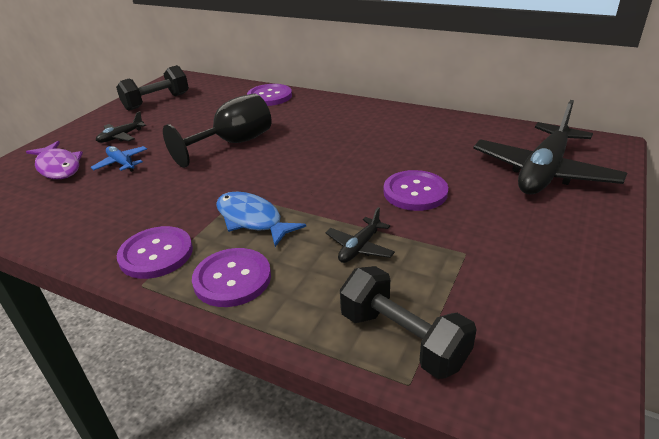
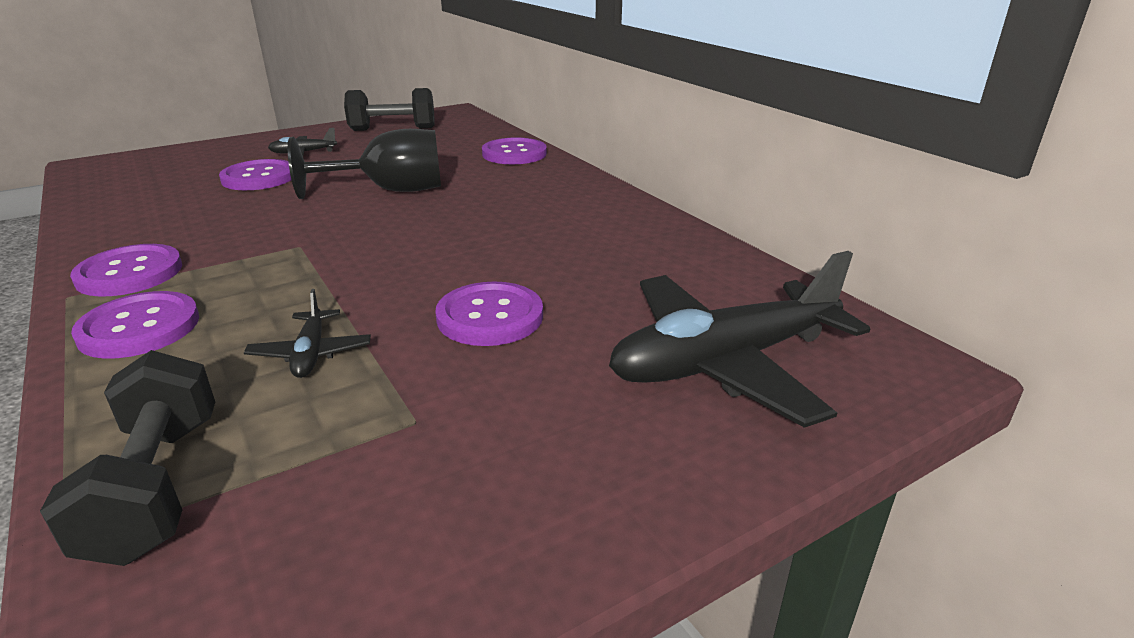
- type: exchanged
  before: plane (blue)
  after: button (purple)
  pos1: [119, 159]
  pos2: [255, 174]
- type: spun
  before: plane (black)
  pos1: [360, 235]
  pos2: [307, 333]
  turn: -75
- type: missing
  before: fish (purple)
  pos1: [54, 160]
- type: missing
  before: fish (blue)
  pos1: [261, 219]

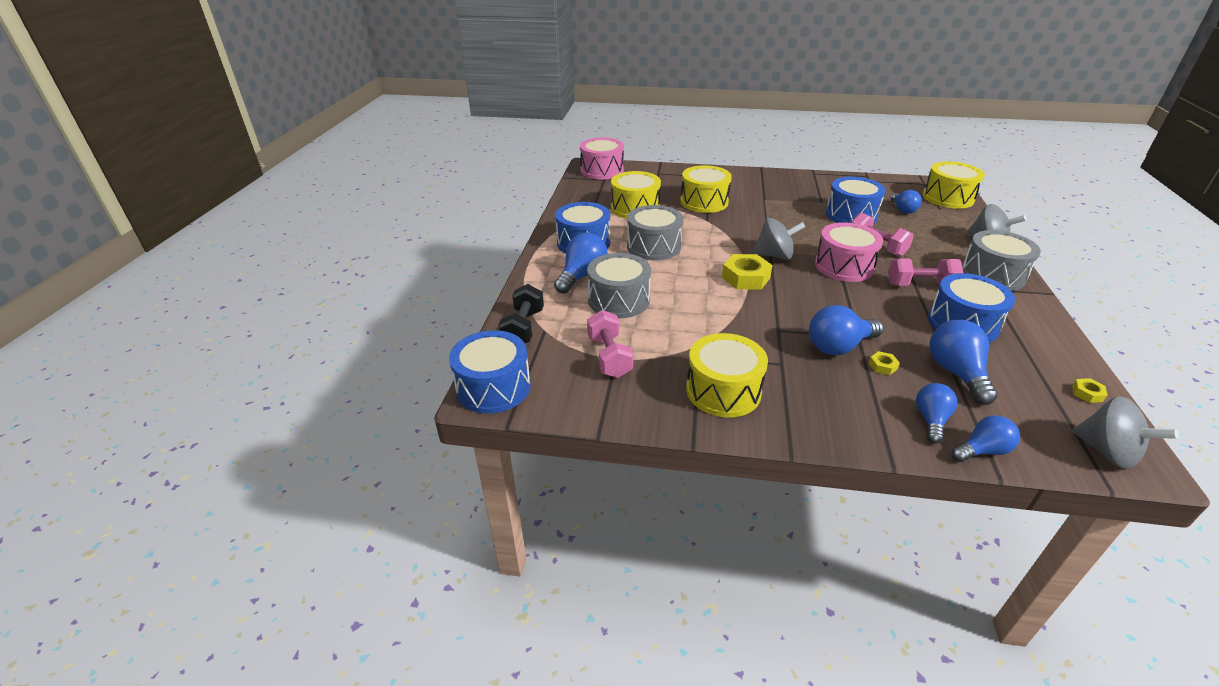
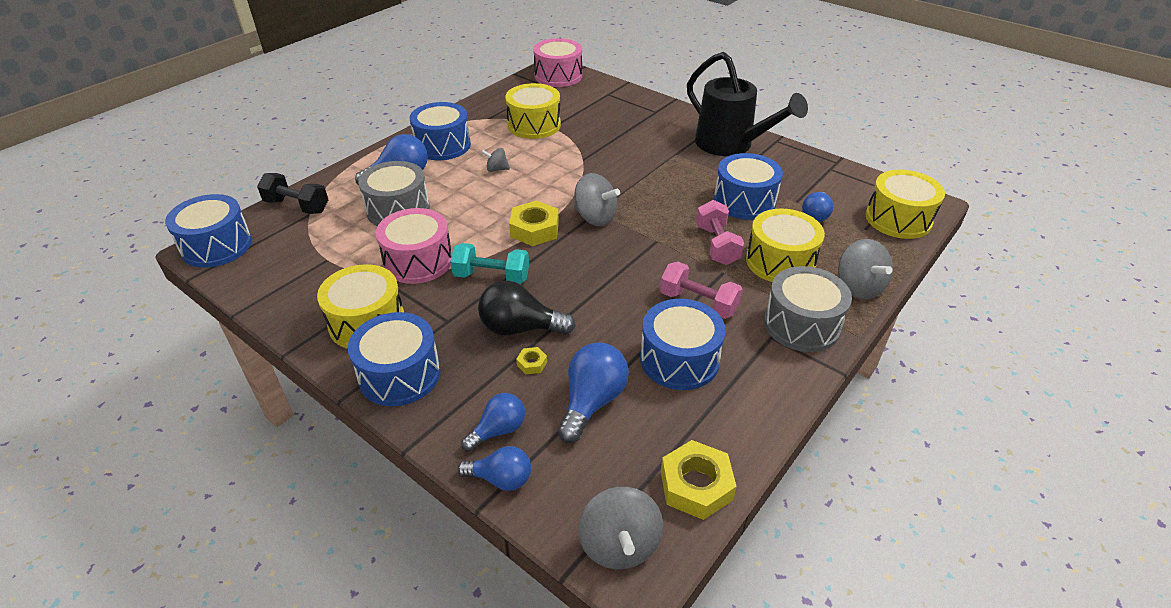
- type: spun
  before: dumbbell (black)
  pos1: [521, 313]
  pos2: [292, 193]
  turn: 75
- type: appeared
  after: drum (blue)
  pos2: [394, 359]
- type: relocated
  before: drum (pink)
  pos1: [849, 252]
  pos2: [414, 246]
- type: appeared
  after: dumbbell (turquoise)
  pos2: [489, 263]
- type: colour
  before: light bulb (blue)
  after: light bulb (black)
  pos1: [846, 330]
  pos2: [527, 308]
- type: exchanged
  before: drum (grey)
  after: spinning top (grey)
  pos1: [655, 232]
  pos2: [495, 160]
- type: size
  before: nut (yellow)
  pos1: [1089, 390]
  pos2: [699, 480]
  scale: 2.14
- type: appeared
  after: watering can (black)
  pos2: [747, 104]
- type: relocated
  before: drum (yellow)
  pos1: [706, 189]
  pos2: [785, 245]
- type: missing
  before: dumbbell (pink)
  pos1: [610, 344]

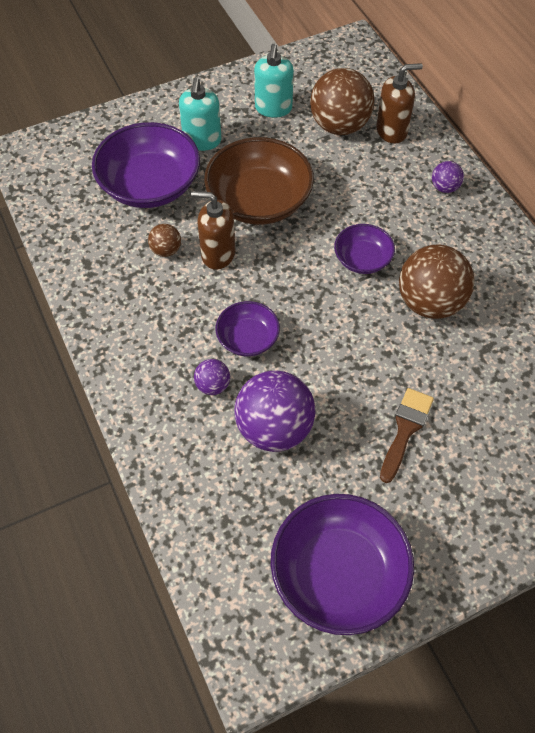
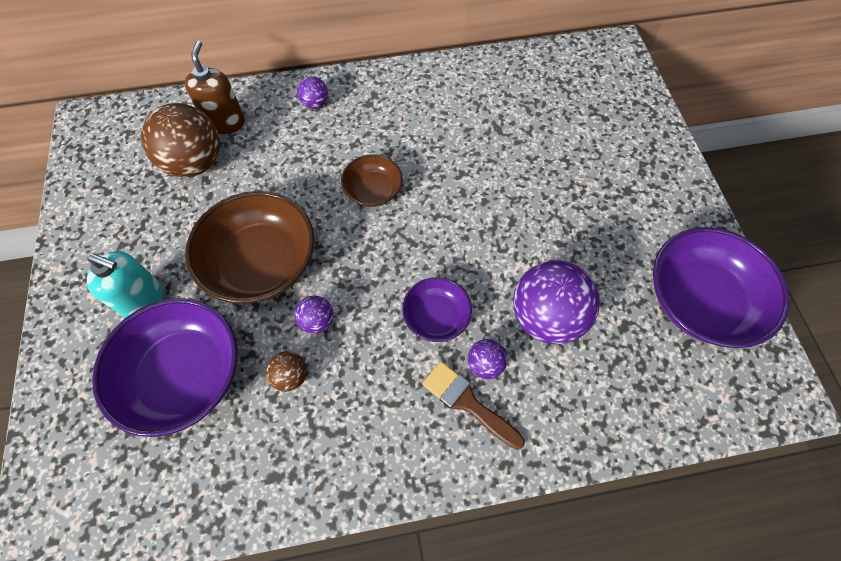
- type: exchanged
  before: soap dispenser (brown)
  after: ball (purple)
  pos1: [213, 230]
  pos2: [314, 315]
- type: colour
  before: bowl (purple)
  after: bowl (brown)
  pos1: [364, 249]
  pos2: [372, 180]
- type: relocated
  before: brush (brown)
  pos1: [407, 435]
  pos2: [473, 406]
- type: missing
  before: soap dispenser (turquoise)
  pos1: [274, 81]
- type: missing
  before: ball (brown)
  pos1: [436, 281]

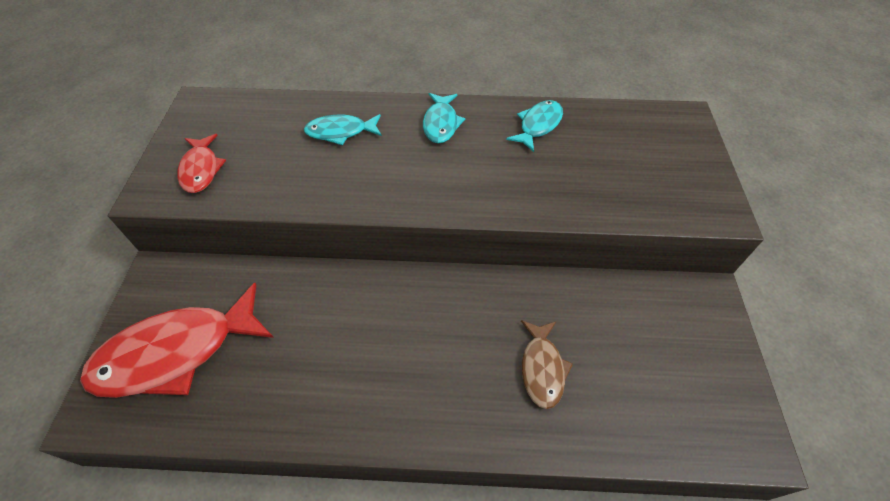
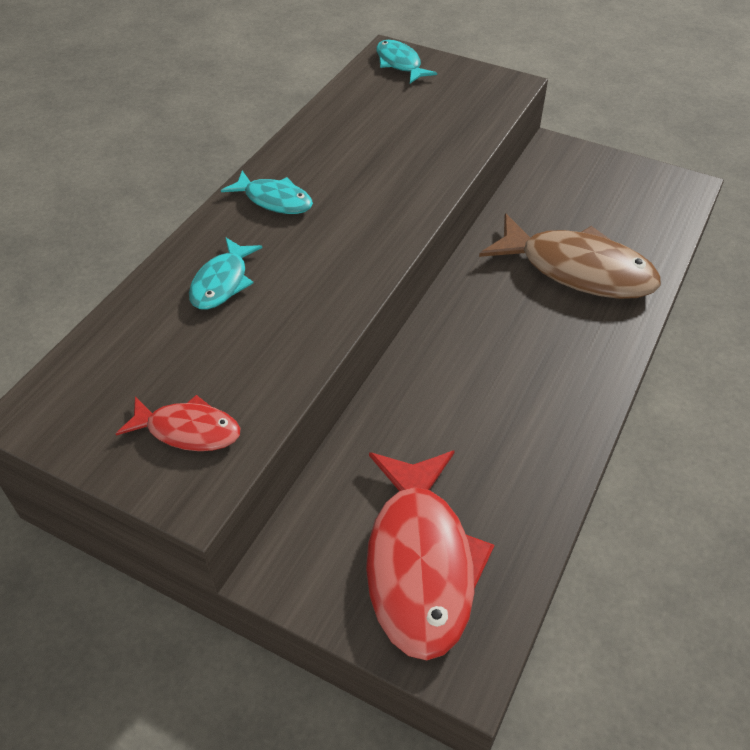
- type: relocated
  before: fish (turquoise)
  pos1: [534, 126]
  pos2: [406, 61]
- type: size
  before: fish (brown)
  pos1: [547, 364]
  pos2: [570, 256]
  scale: 1.91

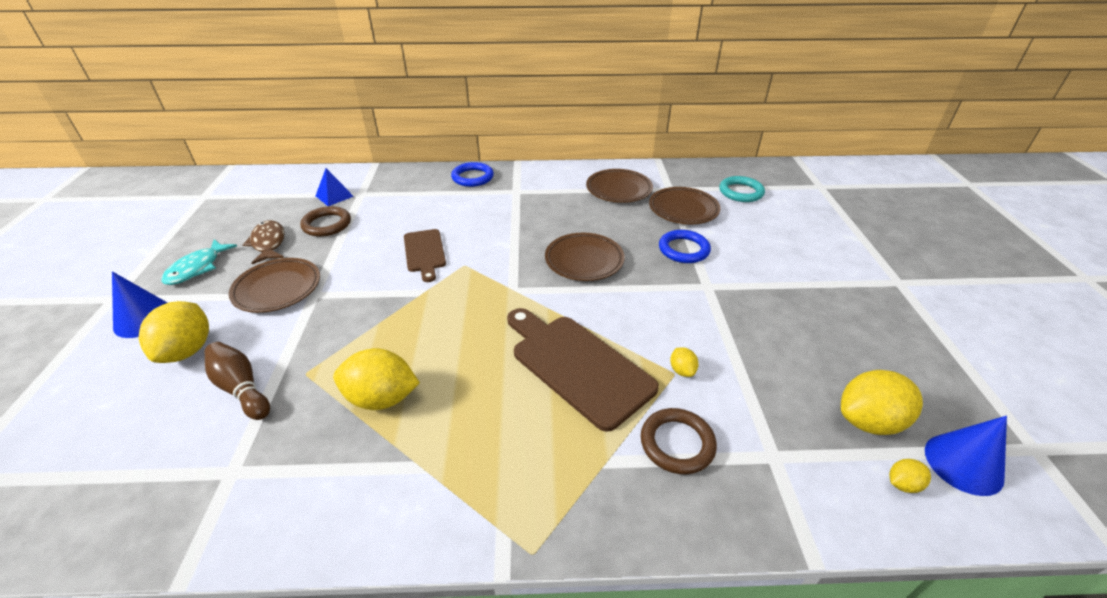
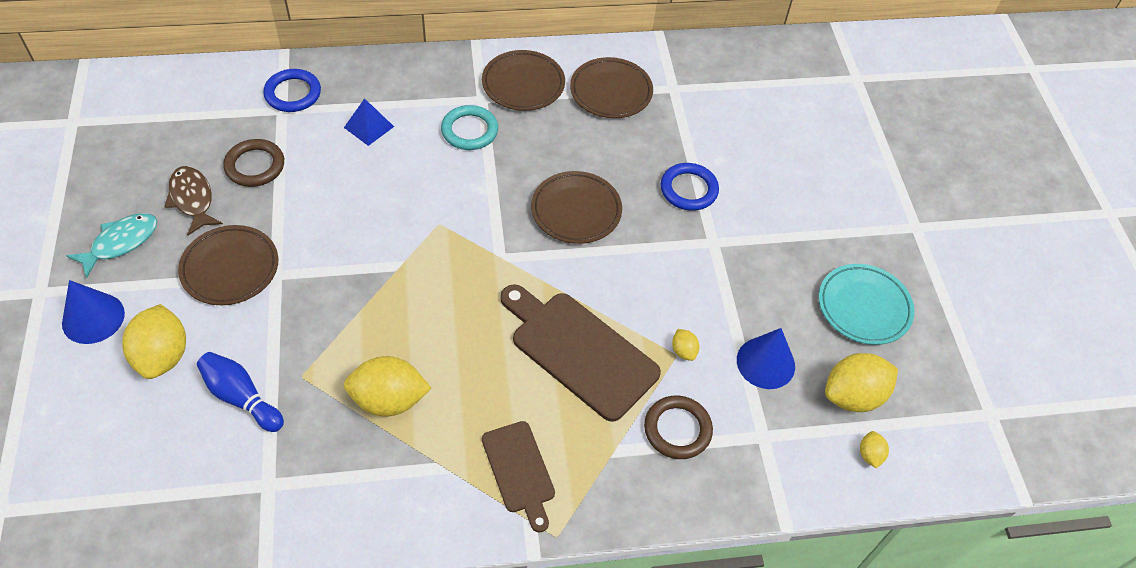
- type: spun
  before: fish (turquoise)
  pos1: [199, 262]
  pos2: [111, 245]
  turn: -150
- type: colour
  before: bowling pin (brown)
  after: bowling pin (blue)
  pos1: [237, 381]
  pos2: [240, 392]
- type: relocated
  before: ring (blue)
  pos1: [472, 174]
  pos2: [292, 90]
- type: relocated
  before: pyramid (blue)
  pos1: [335, 187]
  pos2: [369, 122]
- type: relocated
  before: ring (turquoise)
  pos1: [742, 189]
  pos2: [469, 127]
- type: relocated
  before: plate (brown)
  pos1: [685, 205]
  pos2: [523, 80]
- type: relocated
  before: cutting board (brown)
  pos1: [425, 255]
  pos2: [518, 476]
- type: relocated
  before: cone (blue)
  pos1: [966, 456]
  pos2: [766, 358]
- type: appeared
  after: plate (turquoise)
  pos2: [867, 304]
- type: spun
  before: lemon (yellow)
  pos1: [910, 476]
  pos2: [874, 449]
  turn: -60

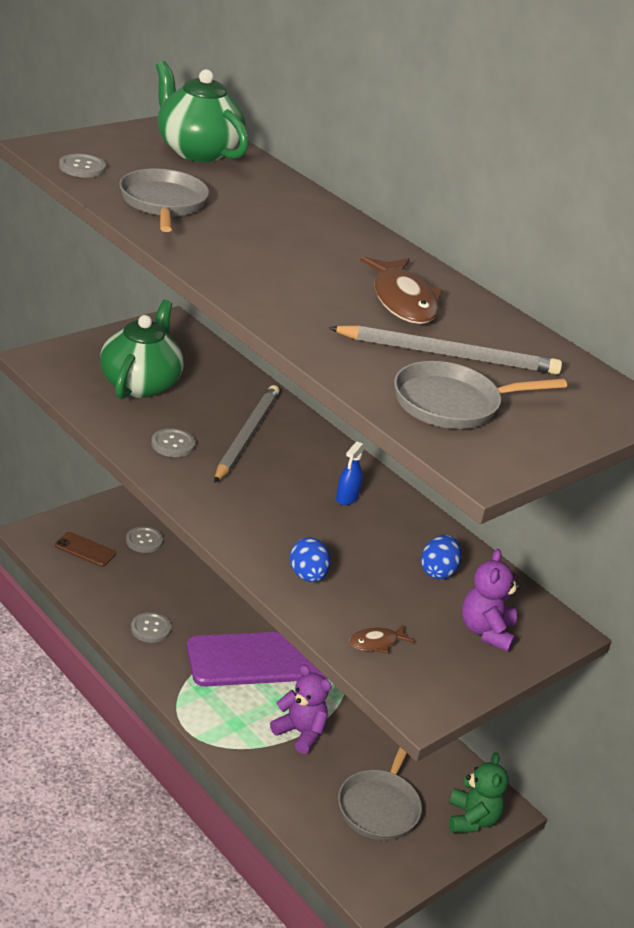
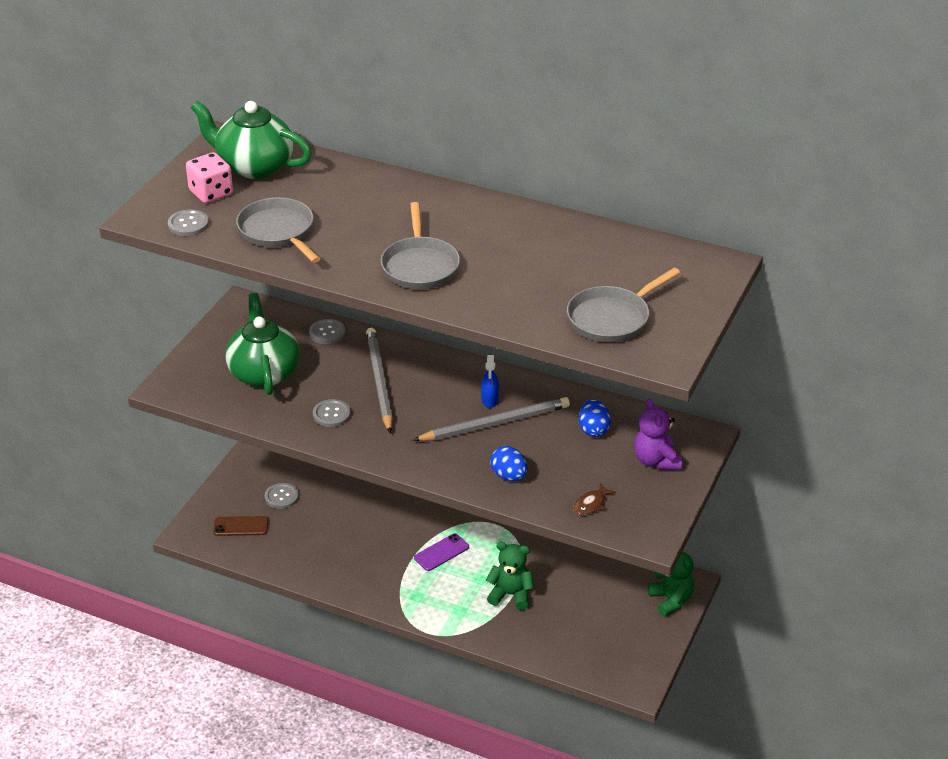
- type: appeared
  after: dice (pink)
  pos2: [209, 177]
- type: relocated
  before: button (grey)
  pos1: [151, 627]
  pos2: [327, 331]
- type: relocated
  before: pan (grey)
  pos1: [380, 793]
  pos2: [420, 245]
- type: relocated
  before: pencil (grey)
  pos1: [445, 350]
  pos2: [491, 419]
- type: size
  before: phone (purple)
  pos1: [257, 659]
  pos2: [441, 552]
  scale: 0.44
- type: colour
  before: teddy bear (purple)
  after: teddy bear (green)
  pos1: [301, 709]
  pos2: [510, 576]
- type: missing
  before: fish (brown)
  pos1: [402, 290]

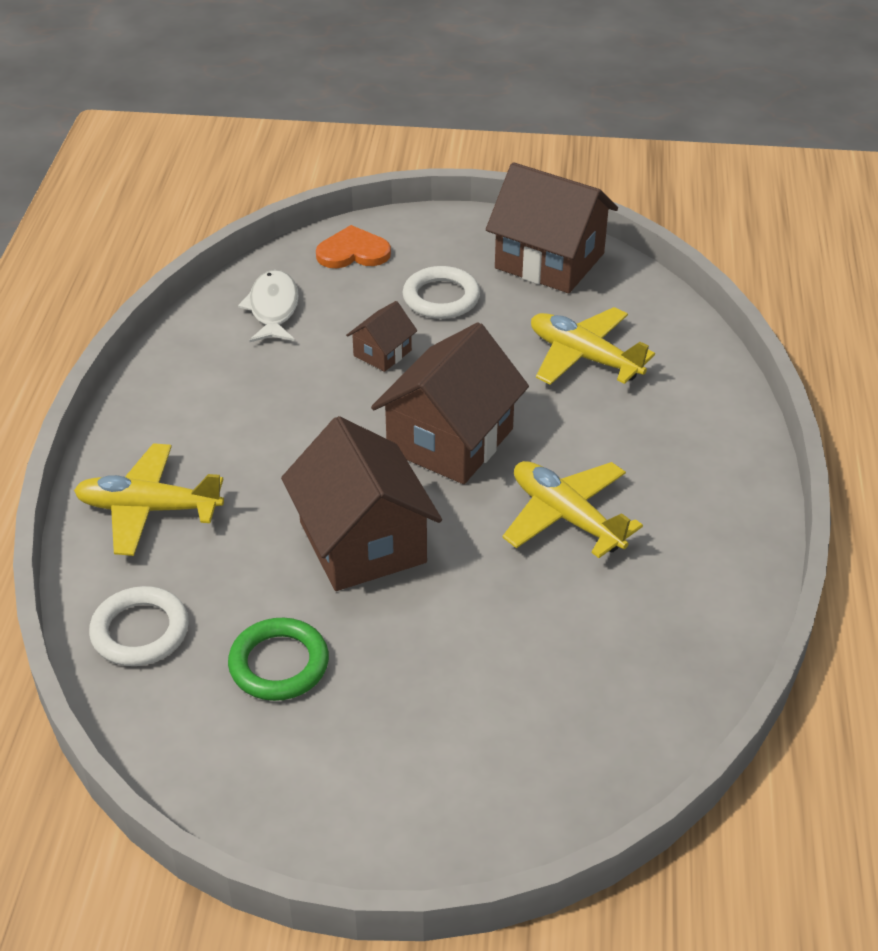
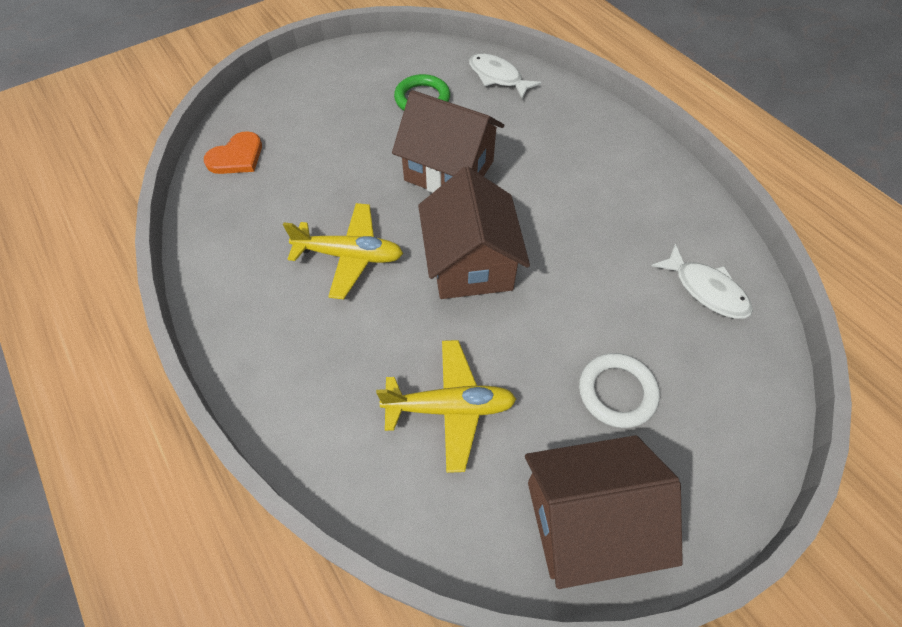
- type: relocated
  before: heart (orange)
  pos1: [353, 246]
  pos2: [233, 152]
- type: exchanged
  before: ring (white)
  after: fish (white)
  pos1: [139, 626]
  pos2: [505, 76]
- type: missing
  before: plane (yellow)
  pos1: [149, 499]
- type: missing
  before: house (brown)
  pos1: [381, 336]

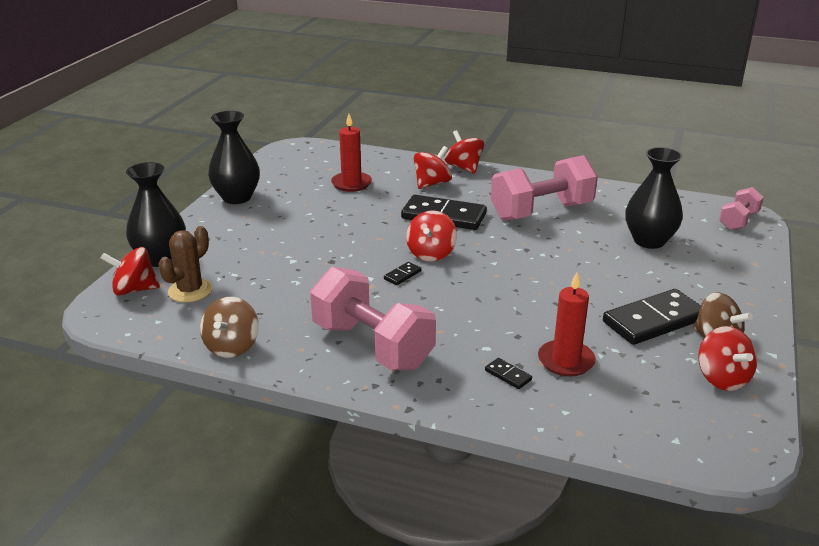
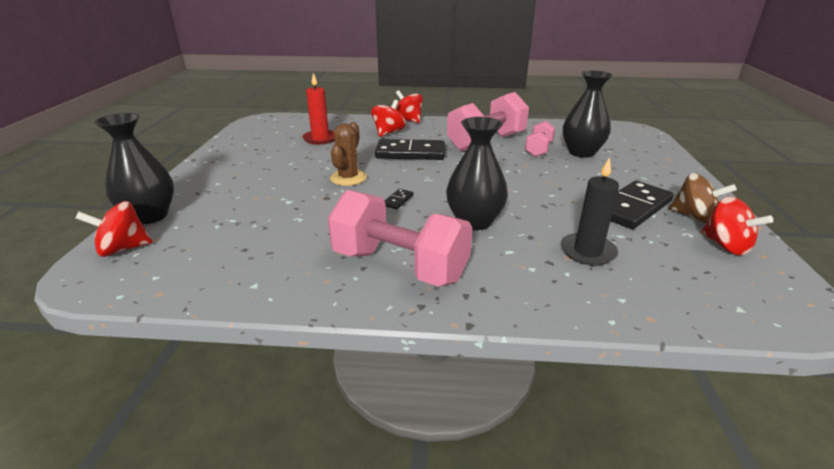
- type: relocated
  before: cactus (brown)
  pos1: [185, 264]
  pos2: [348, 154]
- type: relocated
  before: vase (black)
  pos1: [234, 157]
  pos2: [477, 174]
- type: relocated
  before: dumbbell (pink)
  pos1: [741, 208]
  pos2: [540, 139]
- type: colour
  before: candle (red)
  after: candle (black)
  pos1: [567, 324]
  pos2: [590, 211]
- type: missing
  before: spinning top (brown)
  pos1: [229, 327]
- type: missing
  before: spinning top (red)
  pos1: [431, 236]
- type: missing
  before: domino (black)
  pos1: [508, 373]

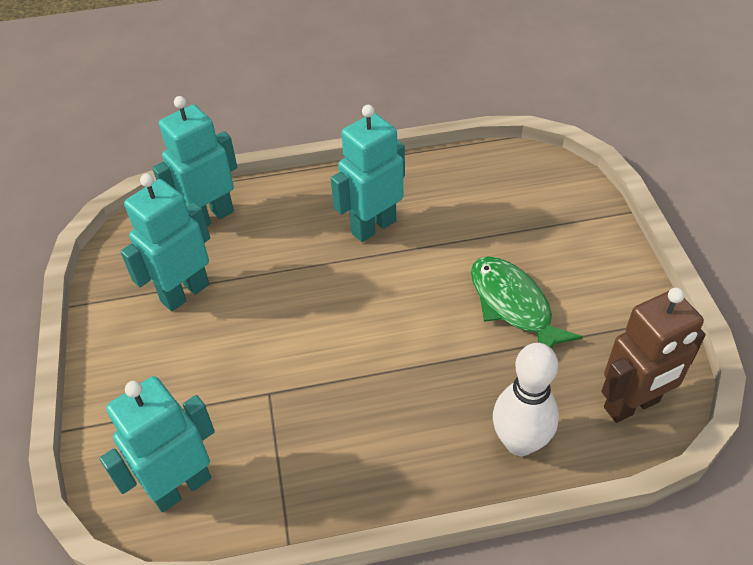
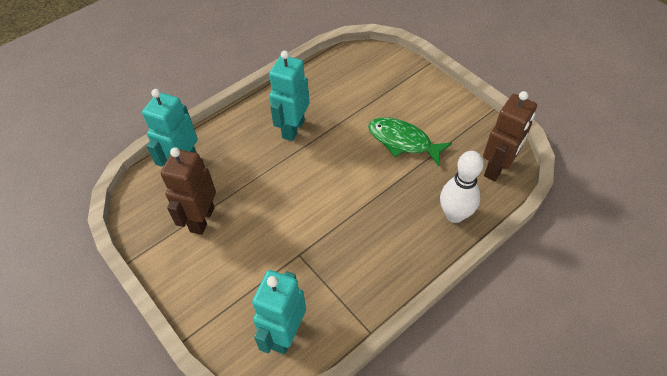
- type: colour
  before: robot (turquoise)
  after: robot (brown)
  pos1: [165, 242]
  pos2: [188, 191]

